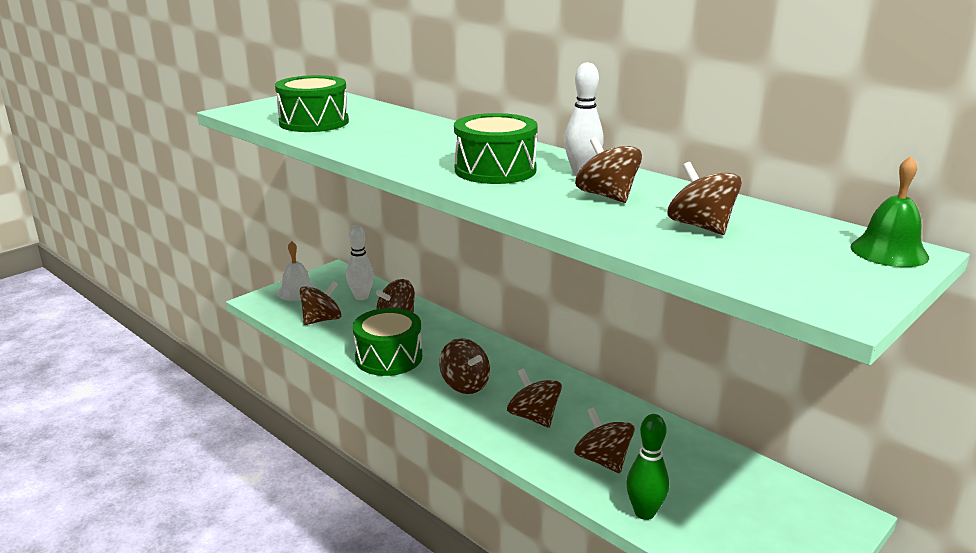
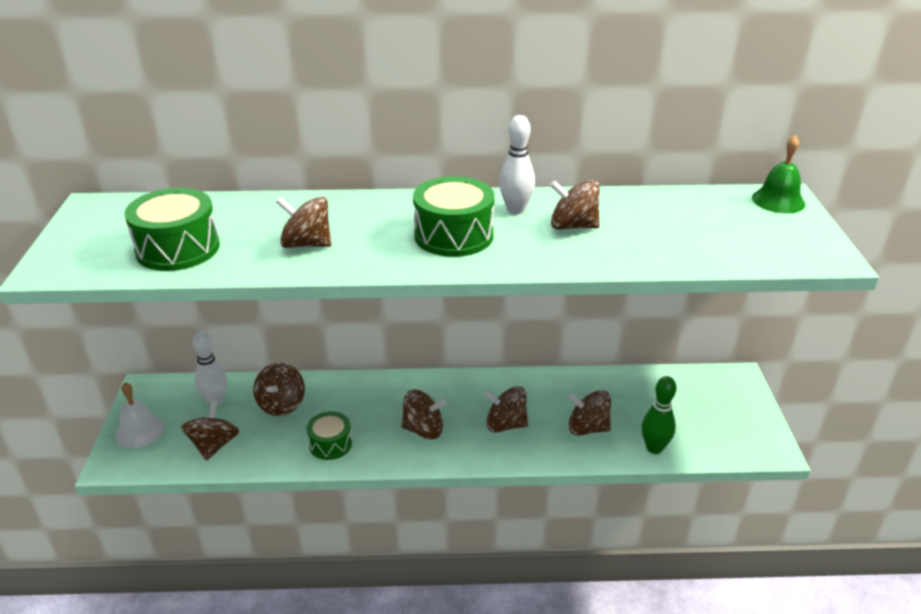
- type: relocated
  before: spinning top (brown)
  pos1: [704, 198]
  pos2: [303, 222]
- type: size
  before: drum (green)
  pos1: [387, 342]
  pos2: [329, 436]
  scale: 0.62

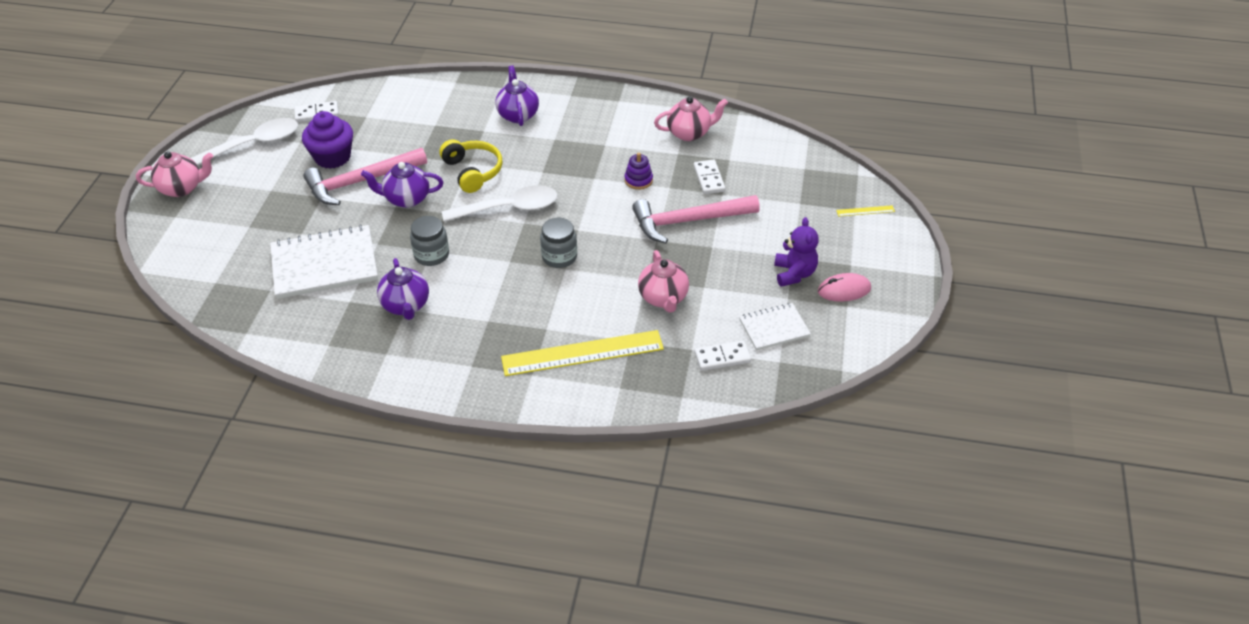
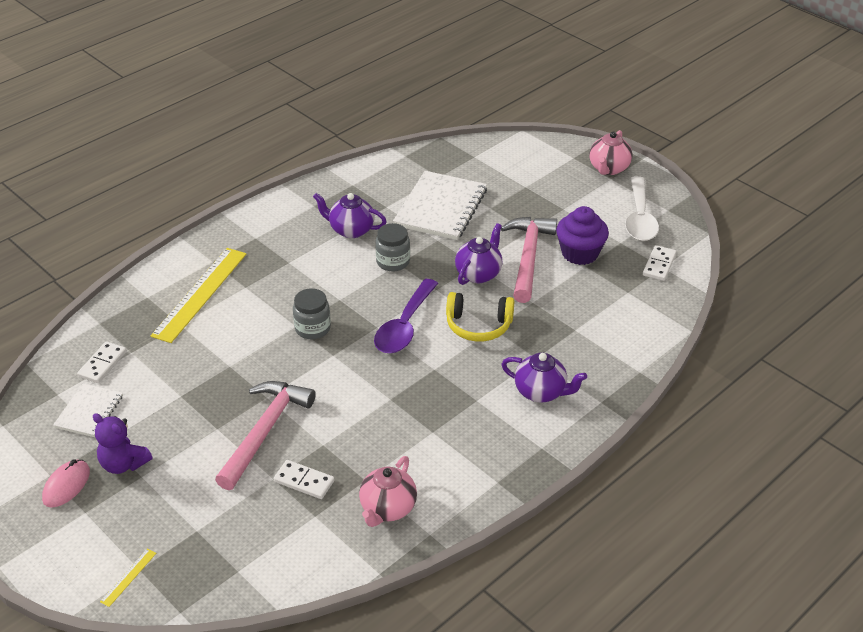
- type: colour
  before: spoon (white)
  after: spoon (purple)
  pos1: [499, 203]
  pos2: [406, 316]
- type: missing
  before: stacking toy (purple)
  pos1: [639, 171]
- type: missing
  before: teapot (pink)
  pos1: [663, 281]

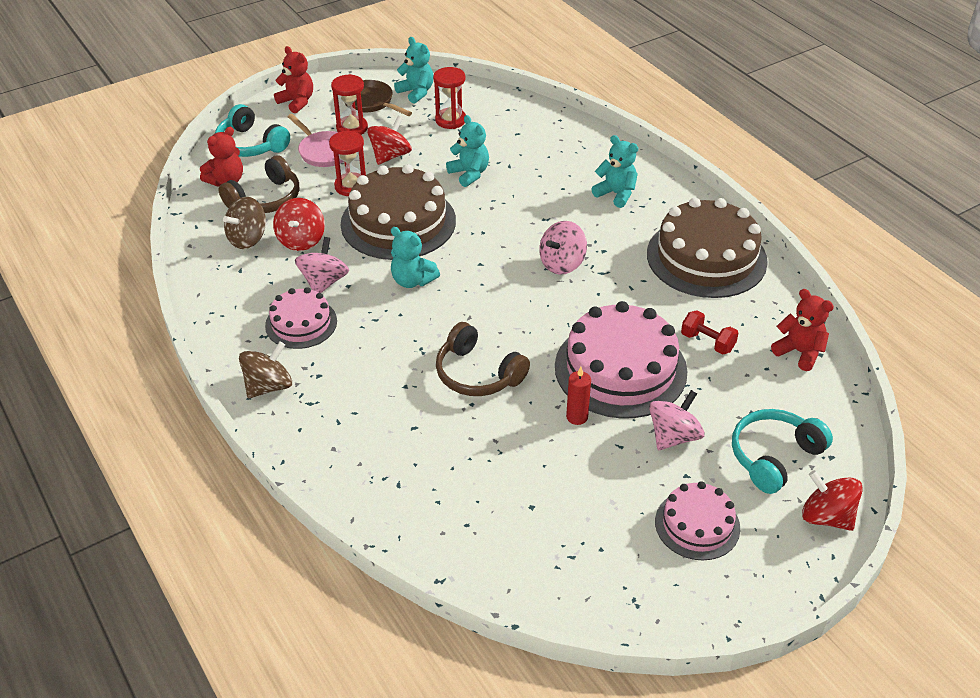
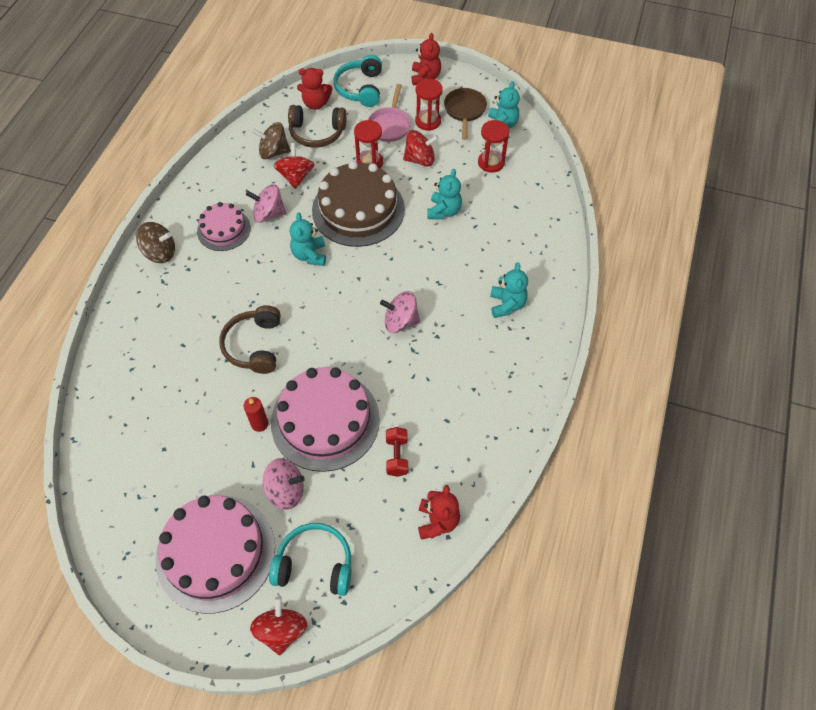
- type: size
  before: cake (pink)
  pos1: [697, 520]
  pos2: [215, 554]
  scale: 1.77
- type: spun
  before: spinning top (pink)
  pos1: [322, 265]
  pos2: [266, 203]
  turn: -150
- type: spun
  before: spinning top (red)
  pos1: [299, 224]
  pos2: [294, 166]
  turn: 120
- type: missing
  before: cake (brown)
  pos1: [707, 248]

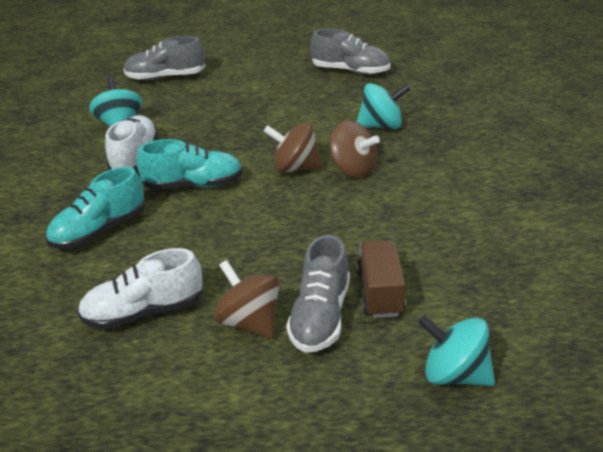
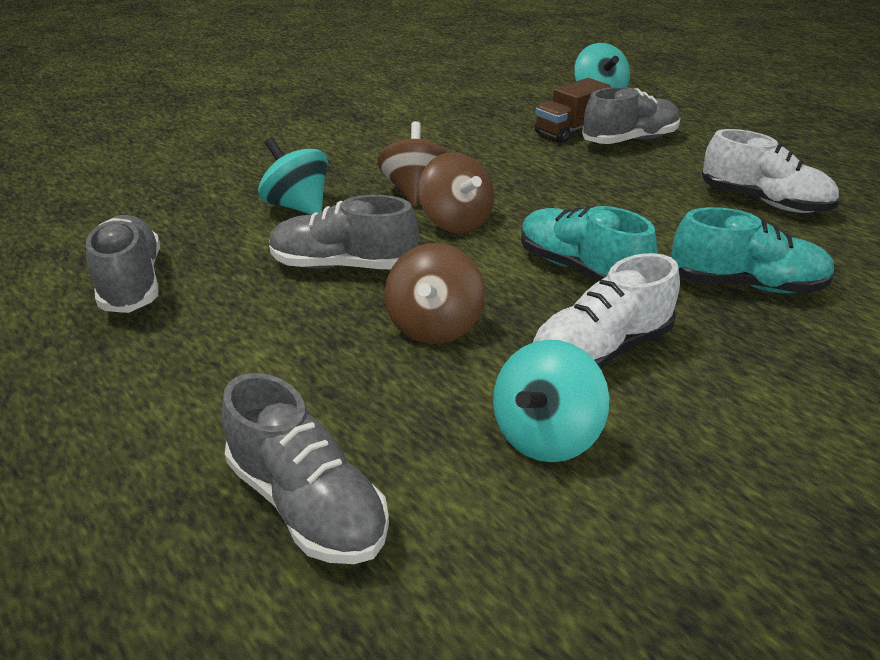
- type: appeared
  after: shoe (grey)
  pos2: [344, 232]
- type: relocated
  before: spinning top (brown)
  pos1: [247, 299]
  pos2: [435, 293]

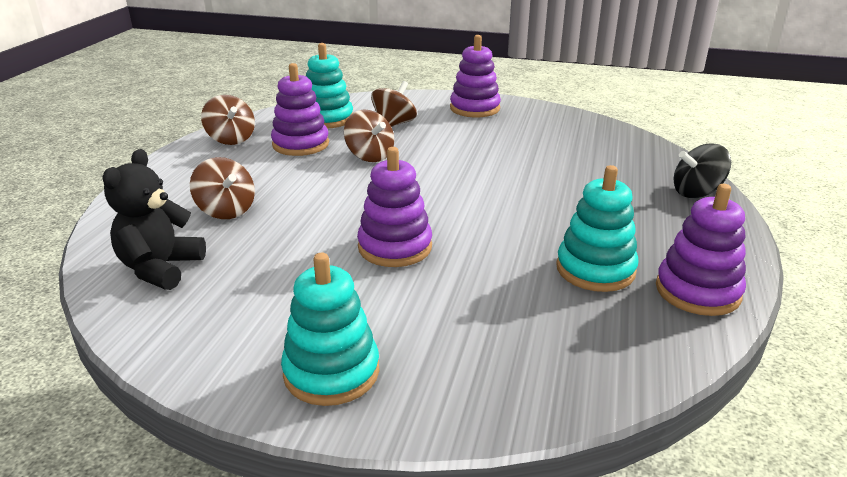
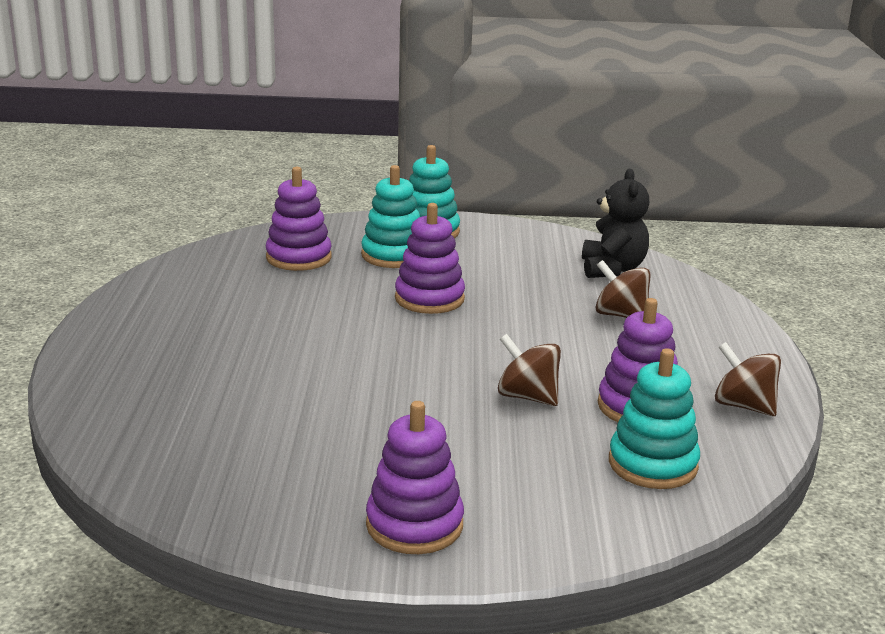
- type: relocated
  before: stacking toy (purple)
  pos1: [701, 250]
  pos2: [298, 219]
- type: relocated
  before: stacking toy (turquoise)
  pos1: [597, 228]
  pos2: [390, 216]
- type: missing
  before: spinning top (brown)
  pos1: [394, 104]
- type: missing
  before: spinning top (black)
  pos1: [702, 170]

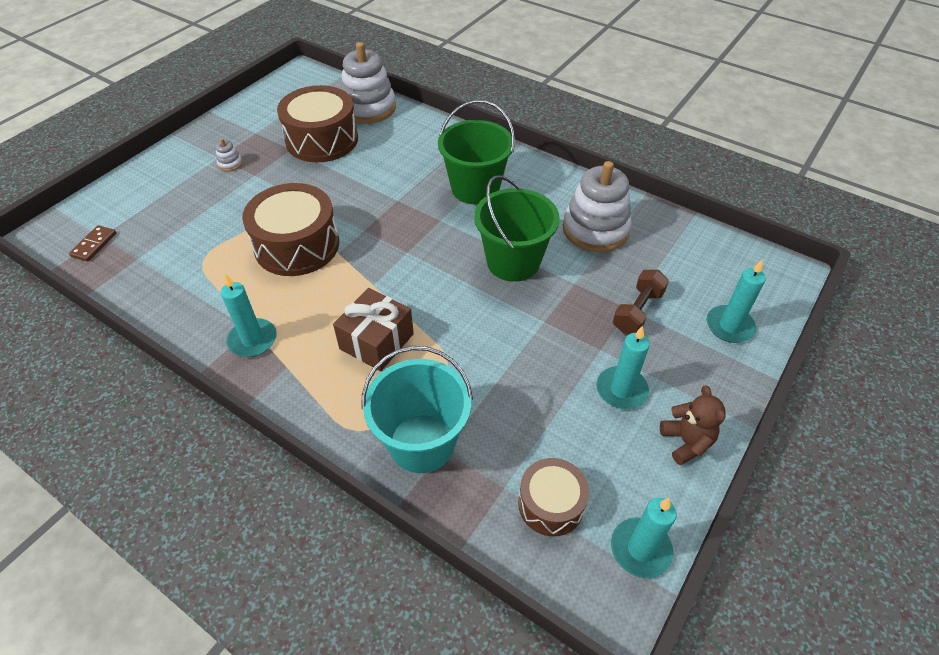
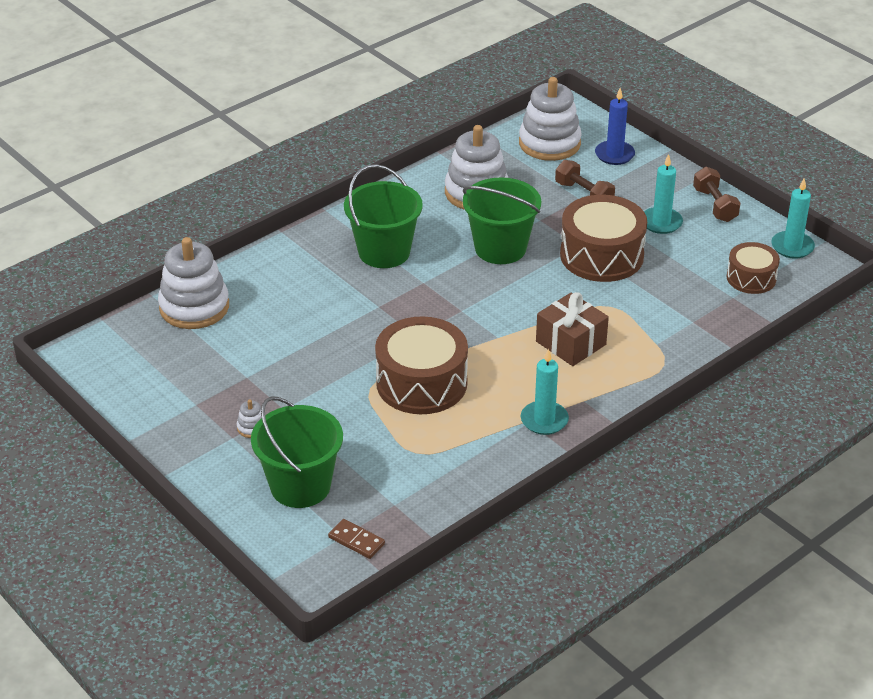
- type: appeared
  after: bucket (green)
  pos2: [297, 452]
- type: appeared
  after: stacking toy (white)
  pos2: [550, 119]
- type: relocated
  before: drum (brown)
  pos1: [317, 123]
  pos2: [603, 238]
- type: colour
  before: candle (turquoise)
  after: candle (blue)
  pos1: [736, 301]
  pos2: [615, 126]
- type: exchanged
  before: teddy bear (brown)
  after: dumbbell (brown)
  pos1: [693, 425]
  pos2: [716, 194]
- type: missing
  before: bucket (turquoise)
  pos1: [417, 409]

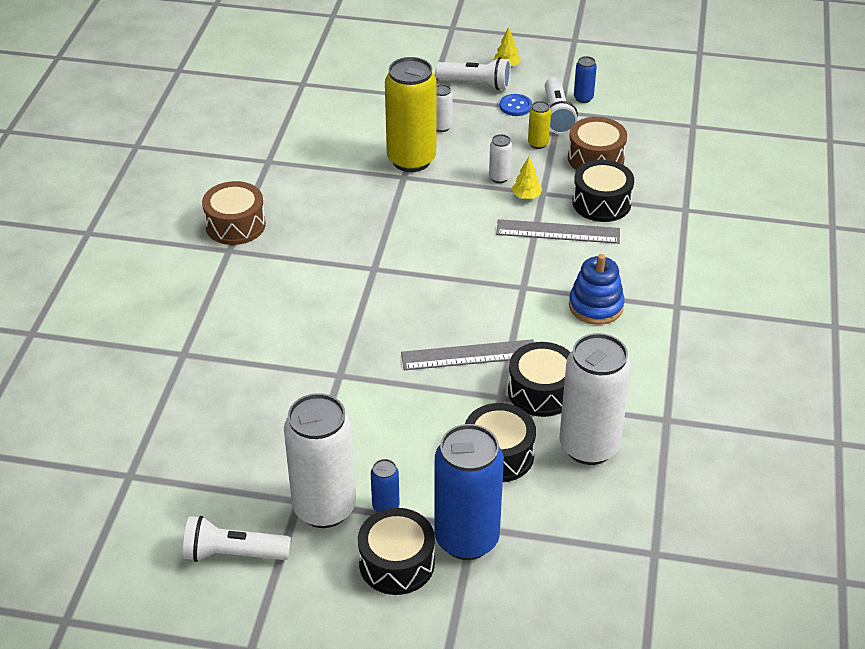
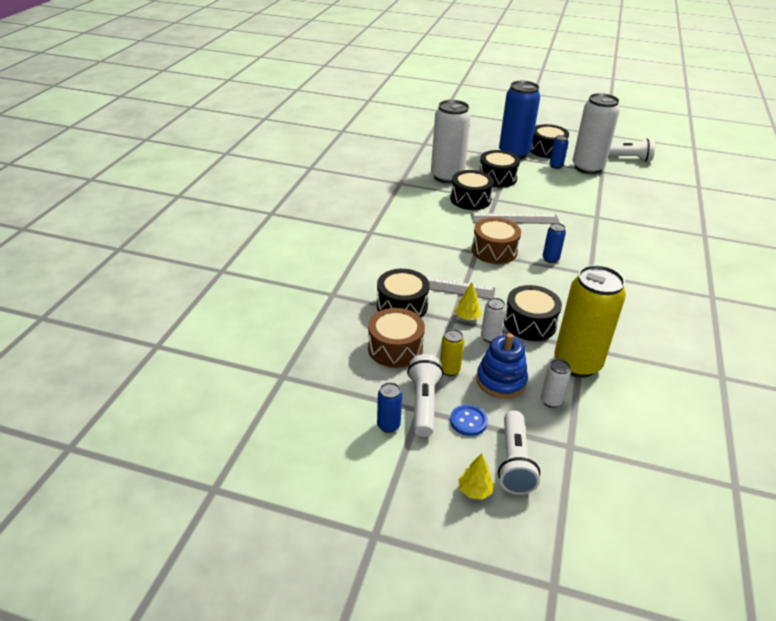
- type: relocated
  before: drum (brown)
  pos1: [234, 213]
  pos2: [496, 241]
- type: relocated
  before: stacking toy (blue)
  pos1: [597, 289]
  pos2: [502, 366]
- type: spun
  before: flashlight (white)
  pos1: [473, 73]
  pos2: [519, 452]
  turn: -105
- type: appeared
  after: drum (black)
  pos2: [533, 313]
- type: appeared
  after: can (blue)
  pos2: [554, 243]

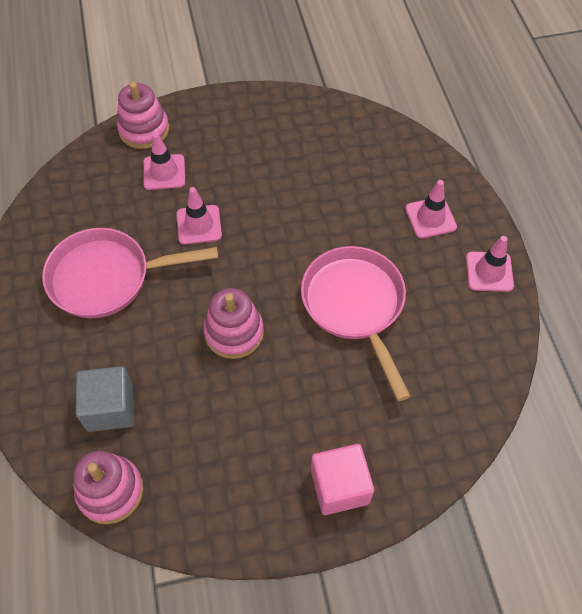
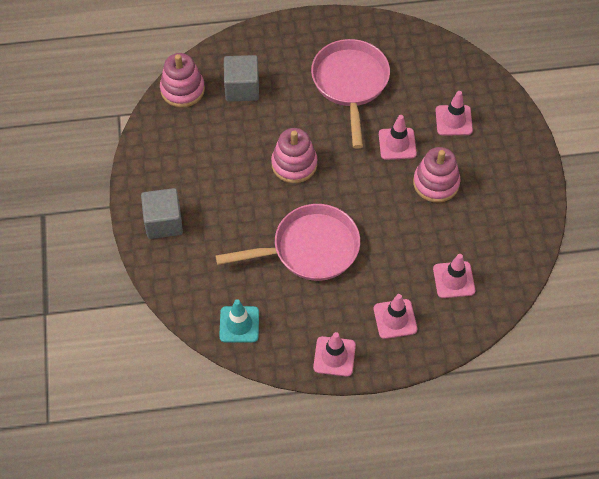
- type: colour
  before: cube (pink)
  after: cube (grey)
  pos1: [342, 479]
  pos2: [162, 213]
- type: appeared
  after: traffic cone (turquoise)
  pos2: [239, 321]
- type: relocated
  before: stacking toy (pink)
  pos1: [143, 115]
  pos2: [437, 175]
- type: appeared
  after: traffic cone (pink)
  pos2: [454, 276]

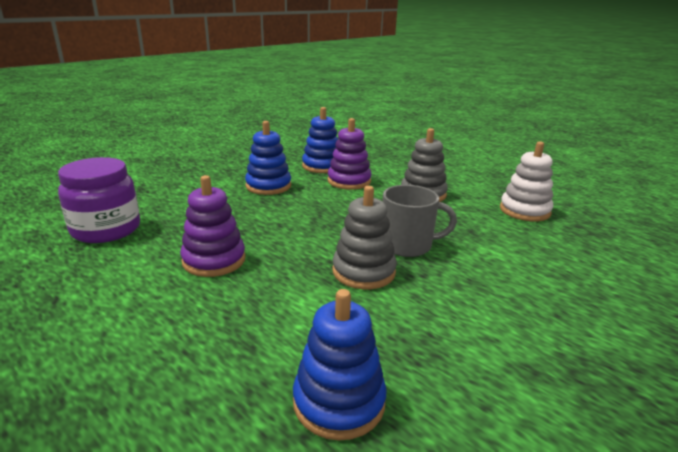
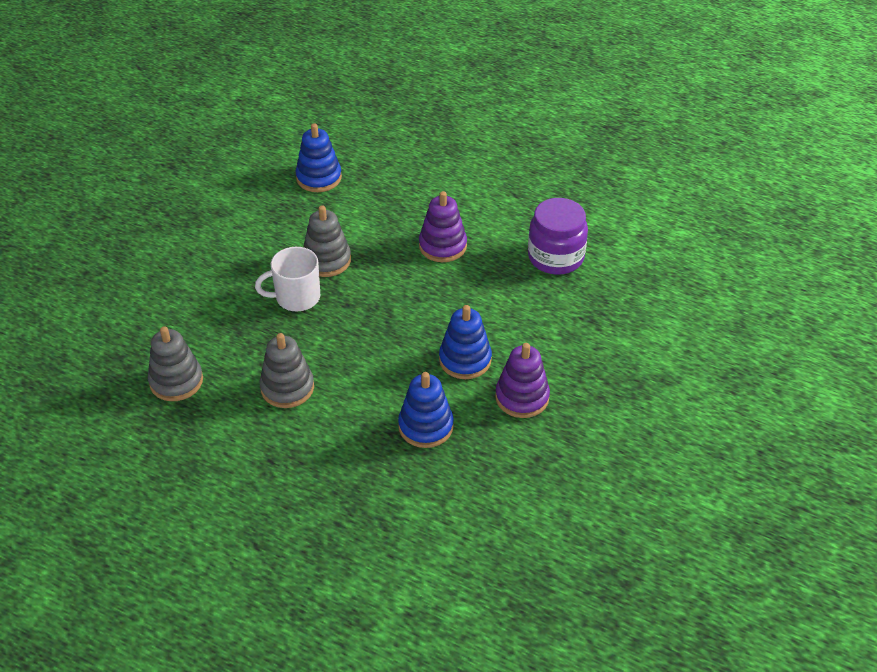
- type: colour
  before: stacking toy (white)
  after: stacking toy (grey)
  pos1: [526, 182]
  pos2: [175, 363]
- type: colour
  before: mug (grey)
  after: mug (white)
  pos1: [420, 221]
  pos2: [287, 279]
- type: relocated
  before: stacking toy (purple)
  pos1: [350, 154]
  pos2: [522, 380]

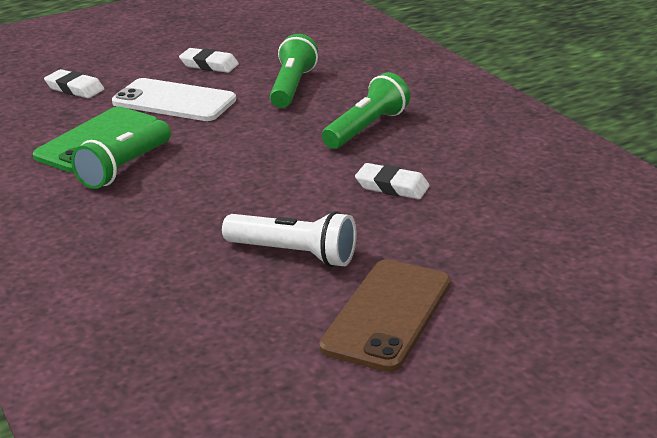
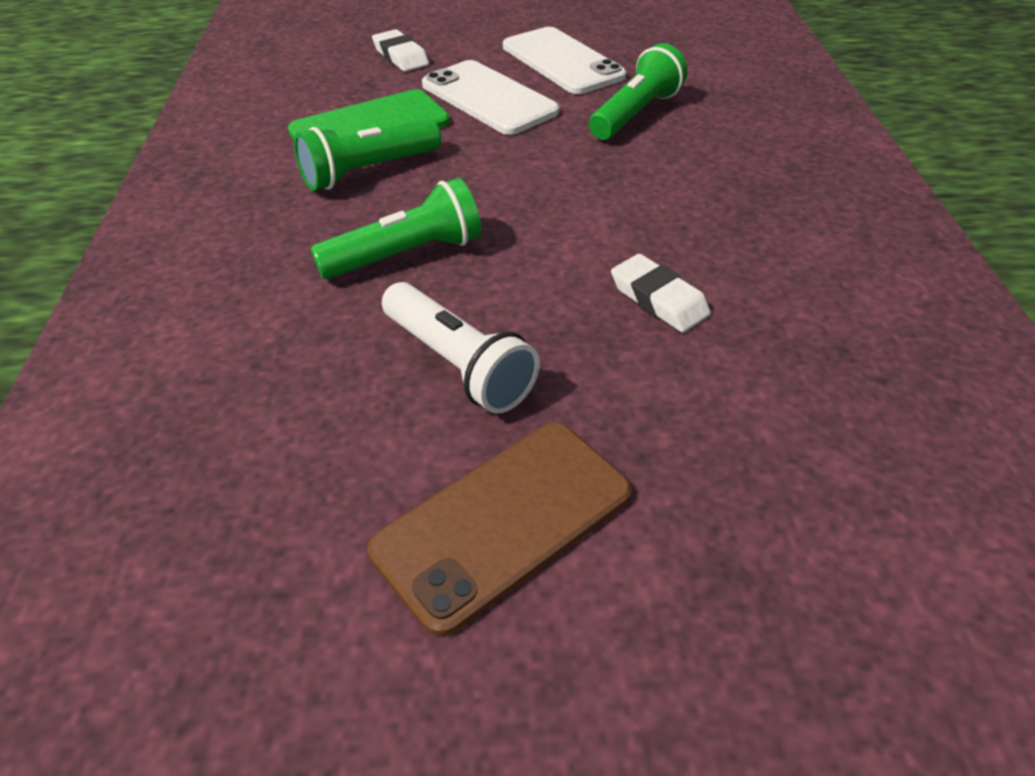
- type: relocated
  before: flashlight (green)
  pos1: [366, 110]
  pos2: [395, 228]
- type: exchanged
  before: eraser (white)
  after: phone (white)
  pos1: [209, 60]
  pos2: [564, 60]

